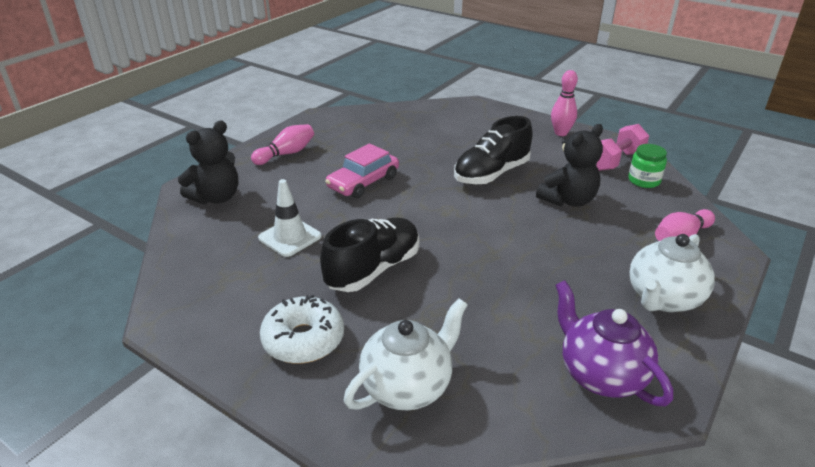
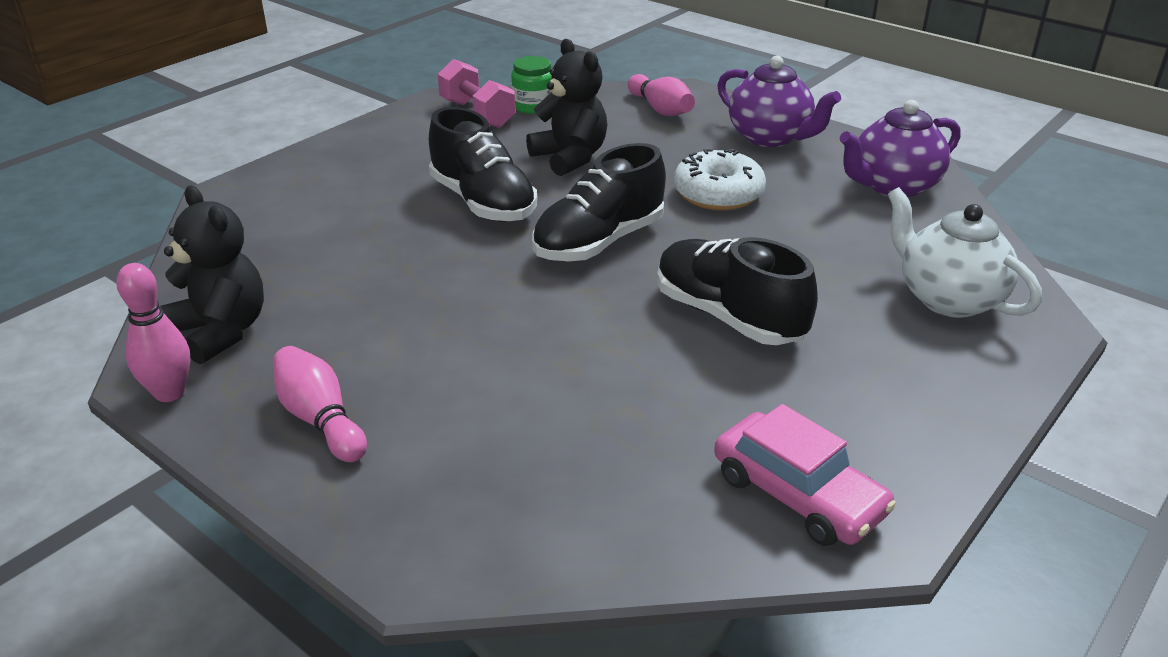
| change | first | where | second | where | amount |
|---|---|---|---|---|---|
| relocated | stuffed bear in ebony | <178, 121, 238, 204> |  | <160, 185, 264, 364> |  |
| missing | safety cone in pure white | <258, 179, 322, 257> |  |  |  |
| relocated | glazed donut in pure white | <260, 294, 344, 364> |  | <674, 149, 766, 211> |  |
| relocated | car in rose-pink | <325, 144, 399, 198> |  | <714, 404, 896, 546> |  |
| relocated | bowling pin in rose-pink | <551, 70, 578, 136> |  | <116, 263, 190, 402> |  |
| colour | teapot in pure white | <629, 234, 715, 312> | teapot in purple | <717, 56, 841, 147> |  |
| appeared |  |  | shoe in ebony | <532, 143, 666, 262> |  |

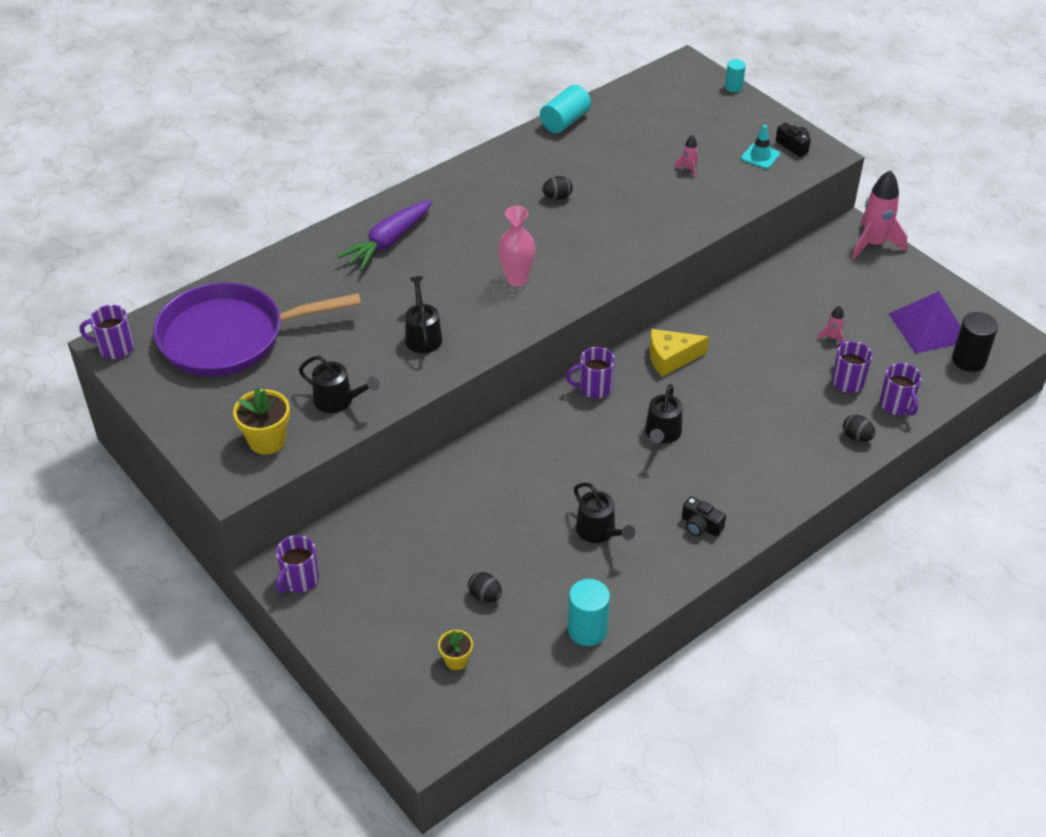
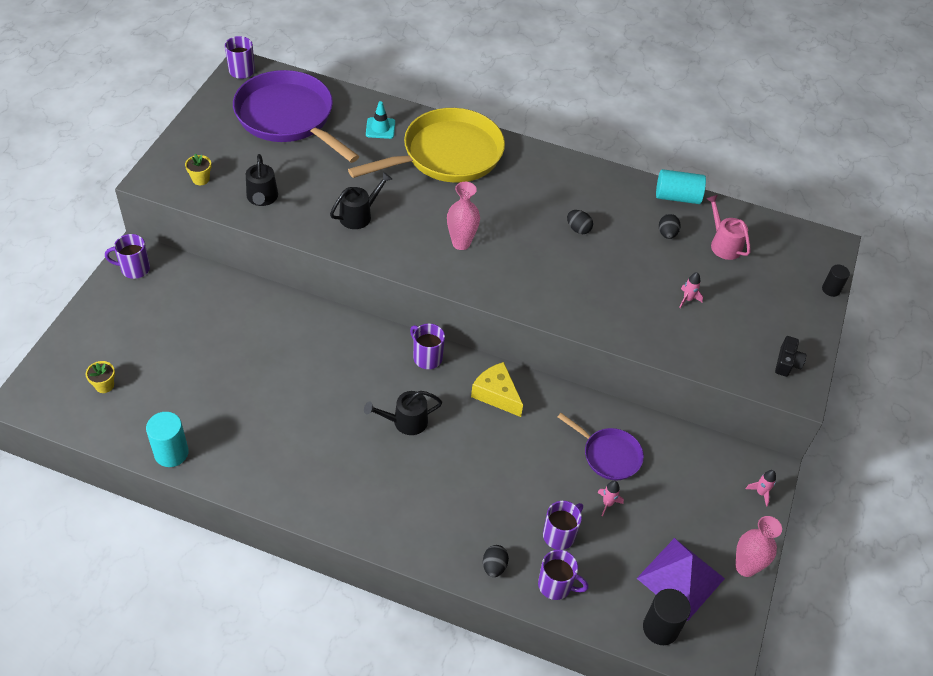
| change | first | where | second | where | amount |
|---|---|---|---|---|---|
| size | flower pot in golden | <233, 388, 290, 454> |  | <185, 154, 211, 185> | x0.59 |
| exchanged | toy carrot in purple | <338, 200, 432, 270> | frying pan in golden | <348, 108, 505, 183> |  |
| relocated | egg shape in ebony | <468, 572, 502, 602> |  | <659, 214, 681, 239> |  |
| missing | sprinkling can in ebony | <574, 482, 635, 543> |  |  |  |
| missing | camera in ebony | <682, 496, 726, 537> |  |  |  |
| colour | solid cylinder in teal | <725, 59, 746, 92> | solid cylinder in ebony | <822, 265, 850, 297> |  |
| relocated | safety cone in teal | <741, 125, 780, 169> |  | <366, 101, 395, 139> |  |
| size | rocket in rose-pink | <852, 170, 907, 259> |  | <746, 470, 776, 507> | x0.45 |
| spun | mug in purple | <880, 363, 922, 416> |  | <538, 550, 588, 600> | 105 degrees counterclockwise |
| appeared |  |  | frying pan in purple | <558, 413, 644, 480> |  |
| appeared |  |  | sprinkling can in rose-pink | <706, 195, 750, 260> |  |
| appeared |  |  | vase in rose-pink | <736, 516, 782, 577> |  |

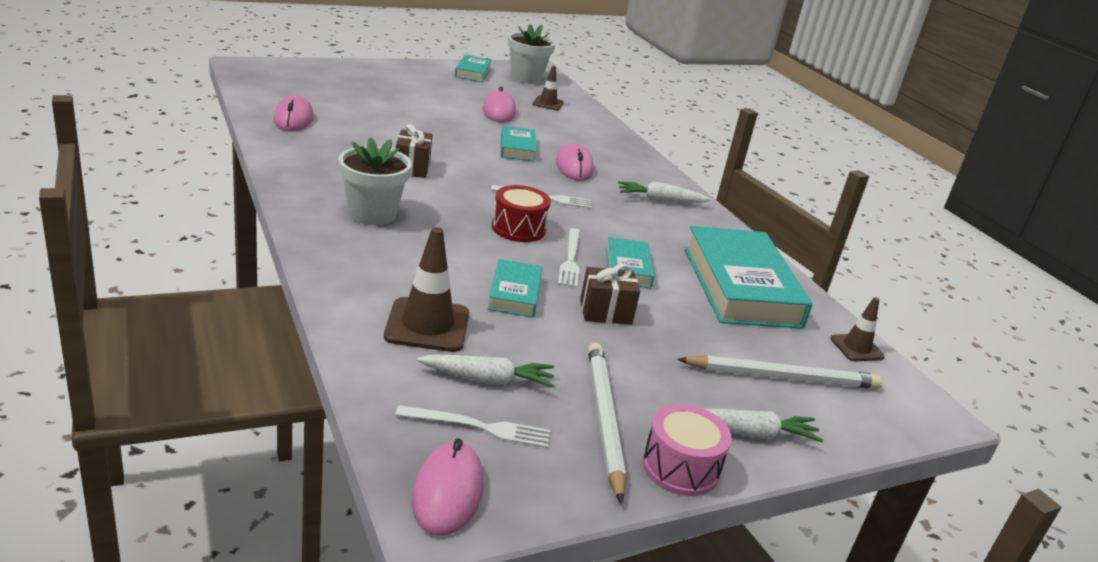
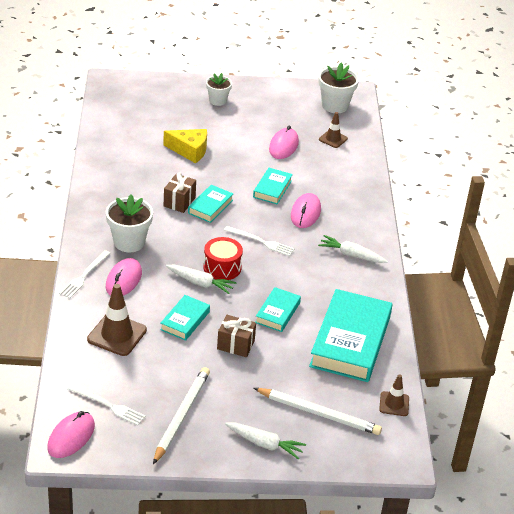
| change | first | where | second | where | amount |
|---|---|---|---|---|---|
| relocated | computer mouse in rose-pink | <273, 95, 314, 131> |  | <106, 258, 142, 296> |  |
| relocated | toy carrot in pure white | <416, 354, 555, 388> |  | <166, 265, 236, 294> |  |
| relocated | hardcover in teal | <455, 55, 492, 82> |  | <188, 185, 233, 223> |  |
| relocated | dinner fork in pure white | <558, 228, 580, 288> |  | <59, 250, 111, 298> |  |
| missing | toy drum in rose-pink | <642, 404, 732, 496> |  |  |  |
| appeared |  |  | cheese in golden | <163, 129, 207, 163> |  |
| appeared |  |  | flower pot in pure white | <206, 73, 232, 106> |  |

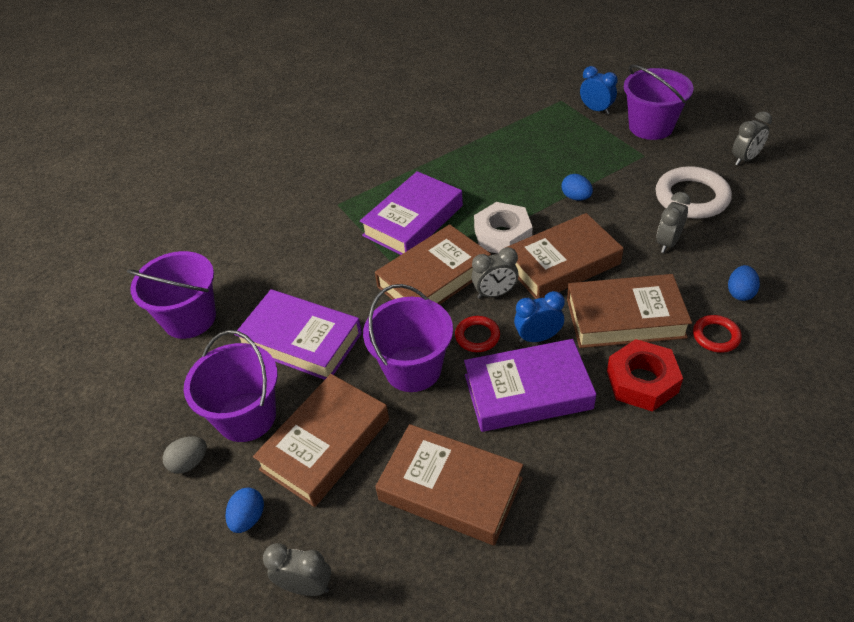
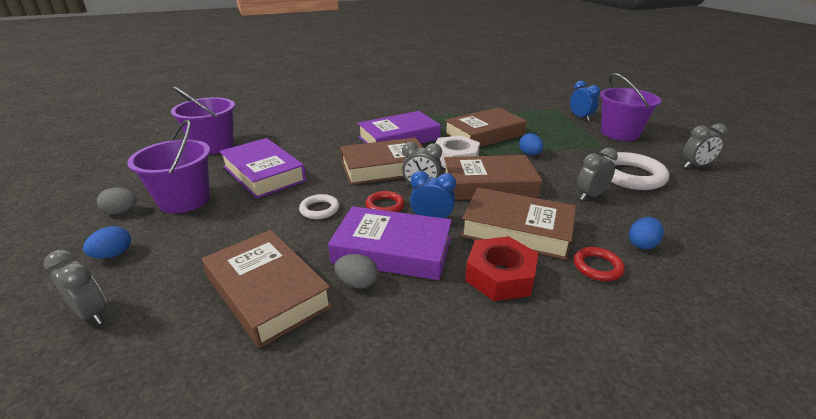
| change | first | where | second | where | amount |
|---|---|---|---|---|---|
| relocated | hardcover in dark brown | <253, 374, 389, 507> |  | <444, 107, 527, 147> |  |
| exchanged | pail in purple | <363, 284, 453, 392> | hoop in pure white | <299, 194, 339, 219> |  |
| appeared |  |  | egg shape in ash-grey | <334, 254, 378, 289> |  |

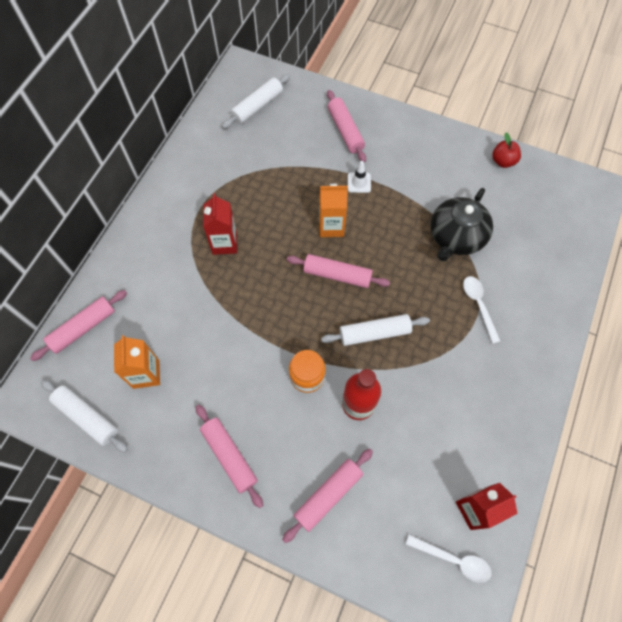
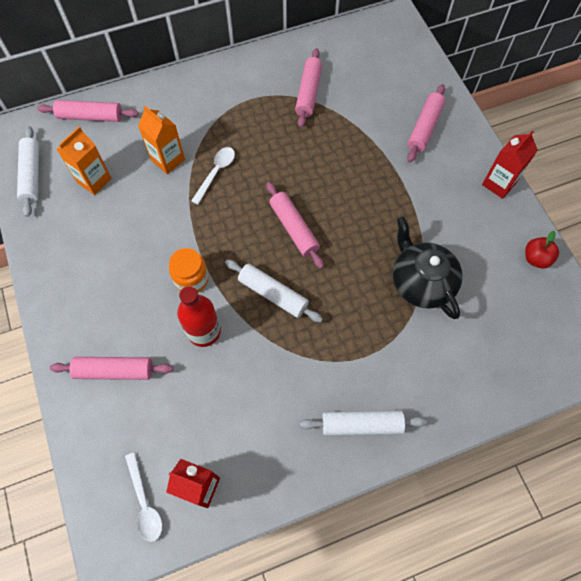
| change | first | where | second | where | amount |
|---|---|---|---|---|---|
| relocated | pastry roller in rose-pink | <196, 405, 263, 508> |  | <295, 48, 322, 128> |  |
| relocated | juice carton in red | <203, 193, 237, 255> |  | <482, 131, 538, 199> |  |
| relocated | pastry roller in pure white | <222, 74, 290, 129> |  | <300, 410, 427, 436> |  |
| relocated | juice carton in orange-coloured | <319, 184, 348, 237> |  | <138, 105, 185, 174> |  |
| missing | safety cone in pure white | <348, 161, 371, 193> |  |  |  |
| spun | teapot in ebony | <430, 188, 493, 261> |  | <393, 216, 463, 319> | 75 degrees clockwise |
| relocated | teaspoon in pure white | <463, 276, 500, 344> |  | <191, 147, 235, 205> |  |

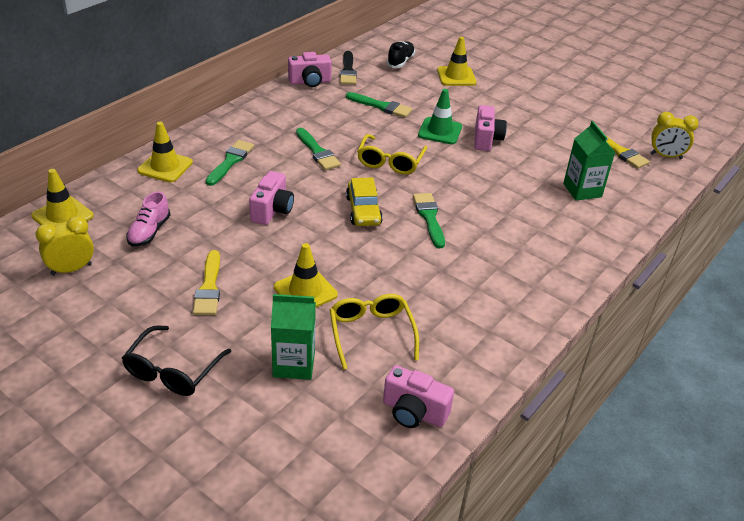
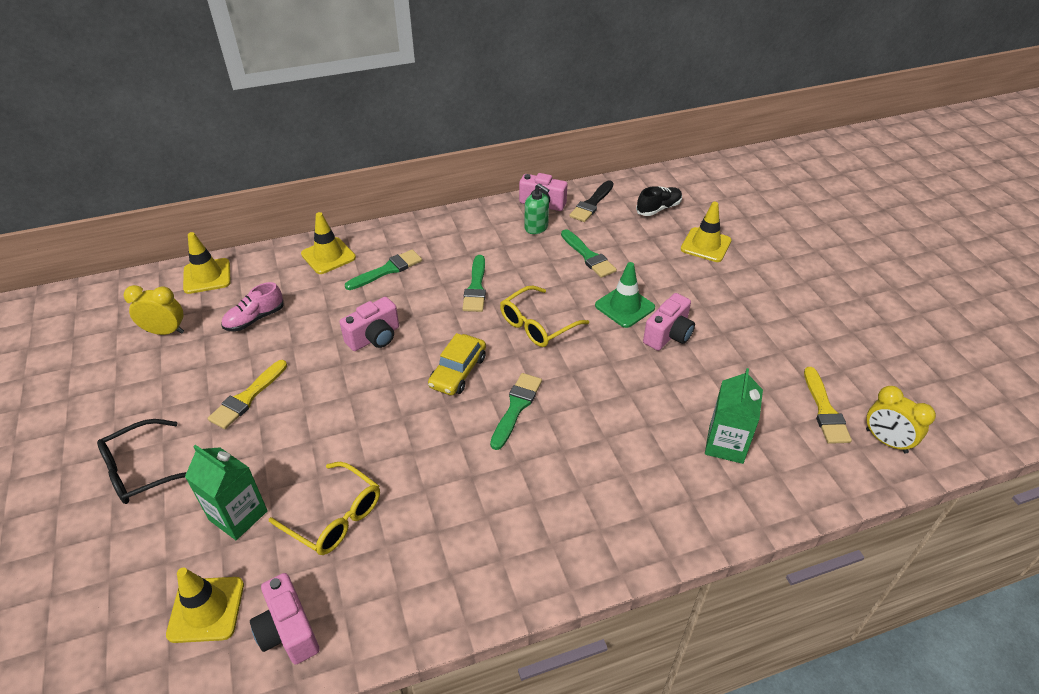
| change | first | where | second | where | amount |
|---|---|---|---|---|---|
| relocated | safety cone in golden | <274, 243, 338, 307> |  | <166, 568, 244, 643> |  |
| spun | glasses in golden | <330, 294, 419, 370> |  | <269, 462, 380, 555> | 105 degrees clockwise |
| appeared |  |  | soap pump in green | <525, 183, 549, 234> |  |

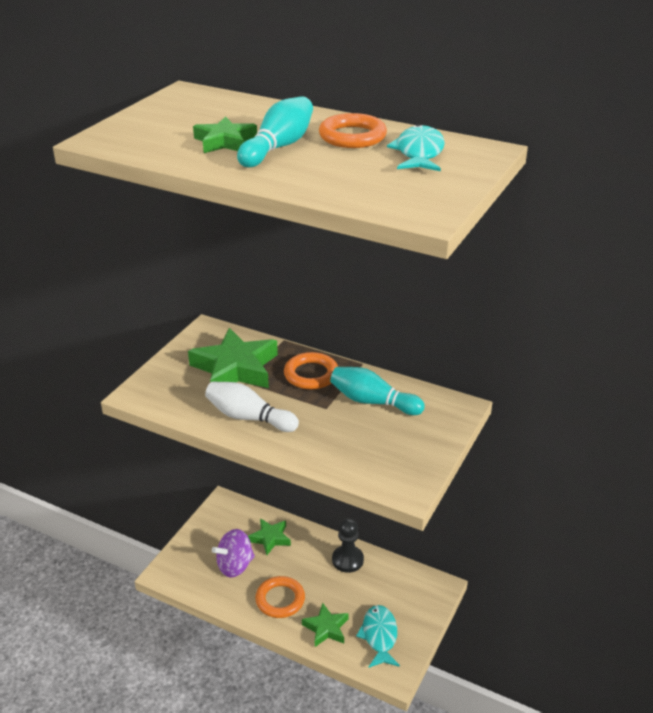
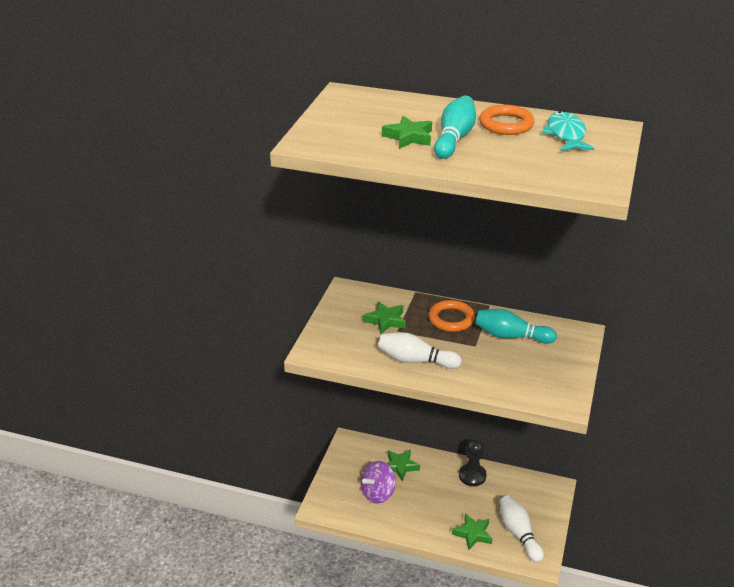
| change | first | where | second | where | amount |
|---|---|---|---|---|---|
| size | star in green | <188, 328, 278, 388> |  | <363, 301, 406, 334> | x0.56 |
| missing | hoop in orange-coloured | <255, 576, 305, 618> |  |  |  |
| exchanged | fish in teal | <356, 605, 400, 668> | bowling pin in pure white | <499, 496, 544, 562> |  |

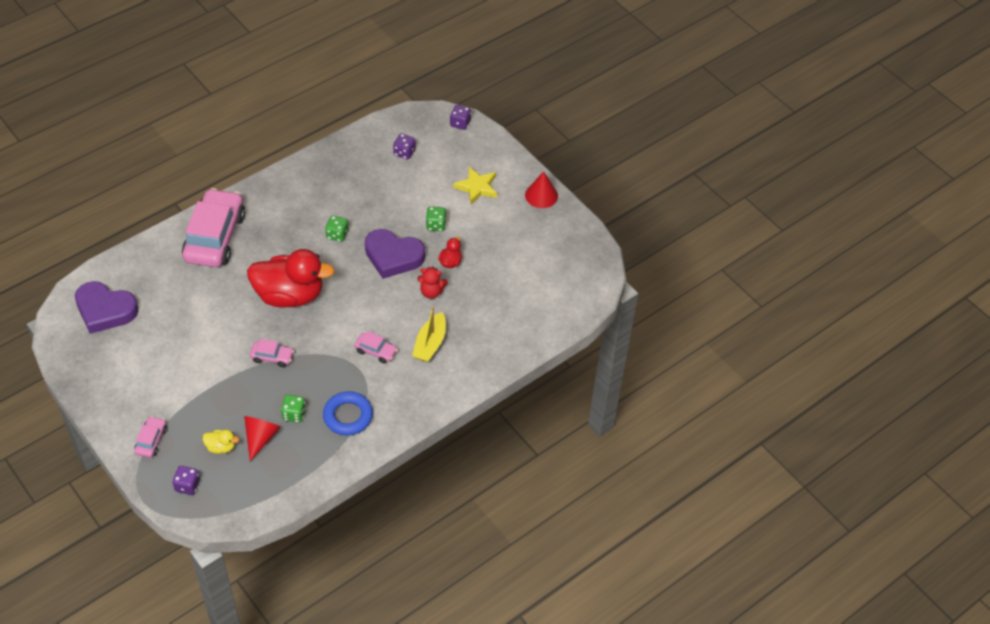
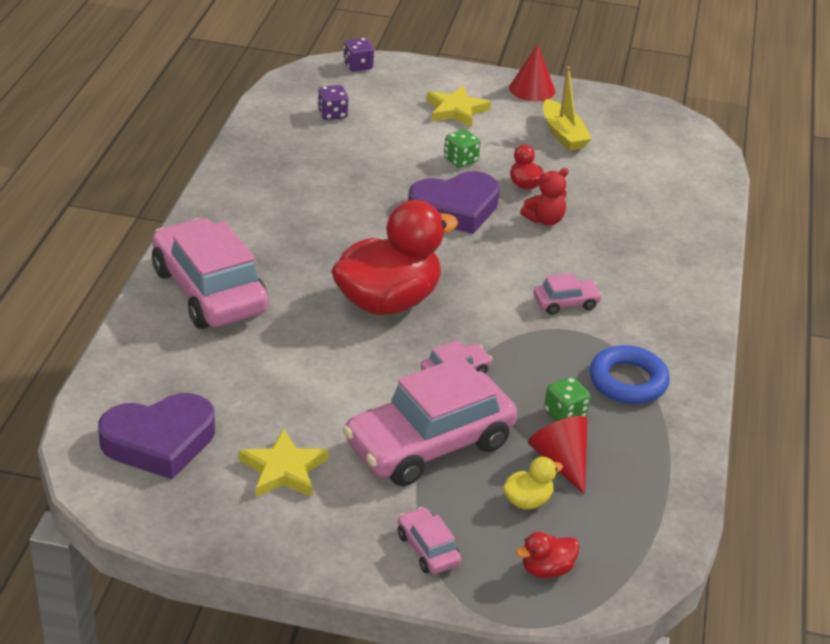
| change | first | where | second | where | amount |
|---|---|---|---|---|---|
| exchanged | game die in purple | <172, 466, 200, 495> | duck in red | <516, 532, 580, 578> |  |
| missing | game die in green | <325, 216, 348, 242> |  |  |  |
| relocated | sailboat in golden | <412, 306, 446, 362> |  | <543, 66, 592, 151> |  |
| appeared |  |  | star in golden | <239, 429, 329, 497> |  |
| appeared |  |  | car in rose-pink | <343, 356, 517, 486> |  |

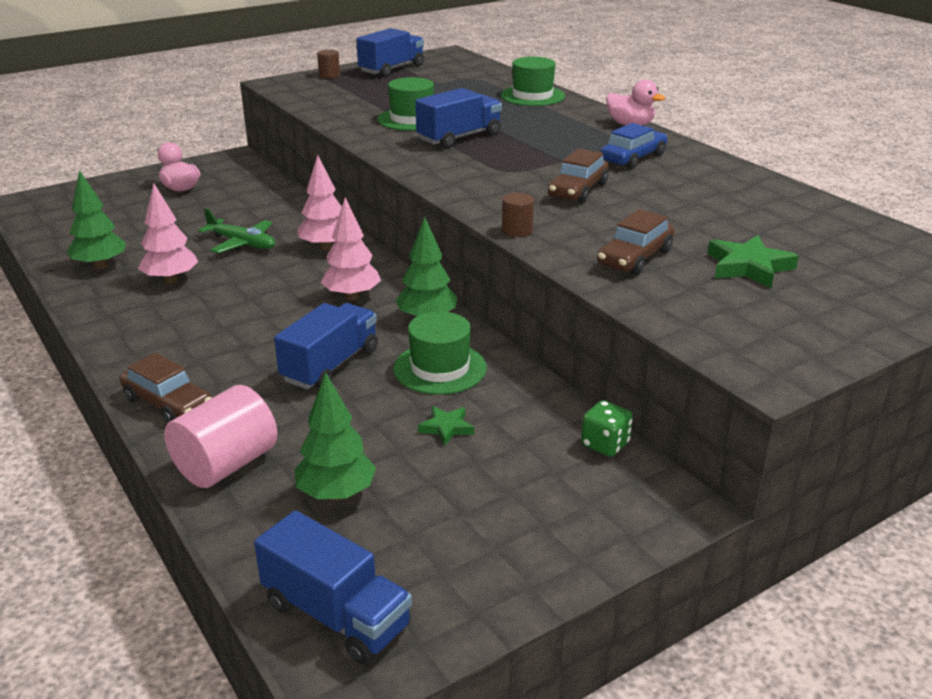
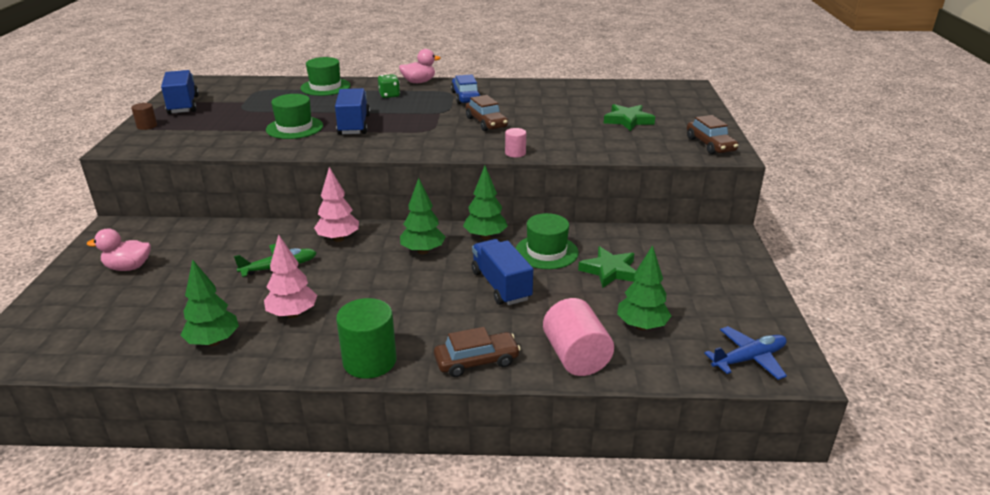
| change | first | where | second | where | amount |
|---|---|---|---|---|---|
| exchanged | truck in blue | <254, 510, 412, 664> | aeroplane in blue | <704, 326, 787, 380> |  |
| colour | tree in rose-pink | <320, 197, 381, 300> | tree in green | <400, 178, 445, 254> |  |
| size | star in green | <418, 406, 474, 446> |  | <578, 246, 636, 288> | x1.66 |
| colour | solid cylinder in dark brown | <502, 193, 534, 237> | solid cylinder in rose-pink | <505, 128, 526, 158> |  |
| relocated | game die in green | <581, 400, 633, 457> |  | <378, 74, 400, 98> |  |
| relocated | car in dark brown | <597, 209, 675, 275> |  | <687, 115, 738, 154> |  |
| appeared |  |  | solid cylinder in green | <336, 298, 396, 379> |  |

